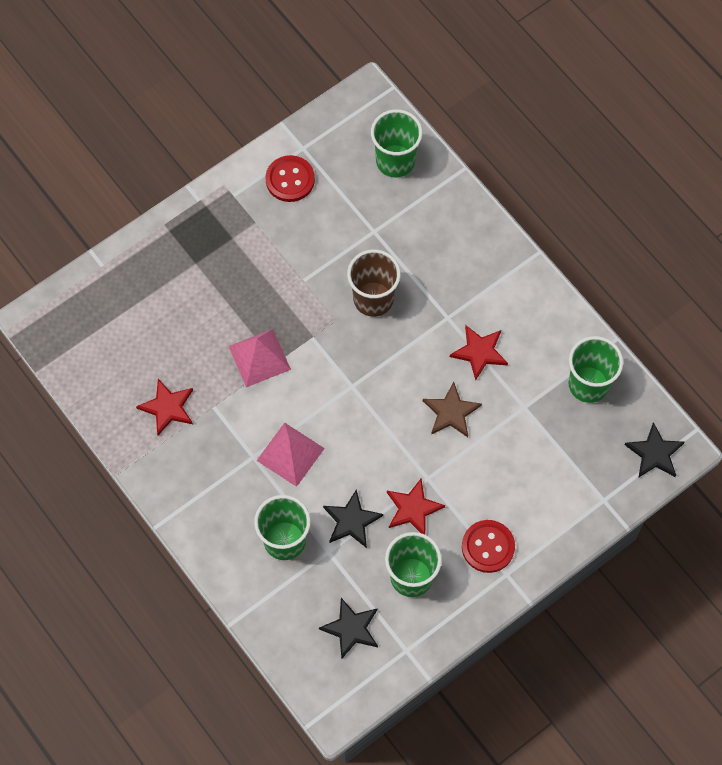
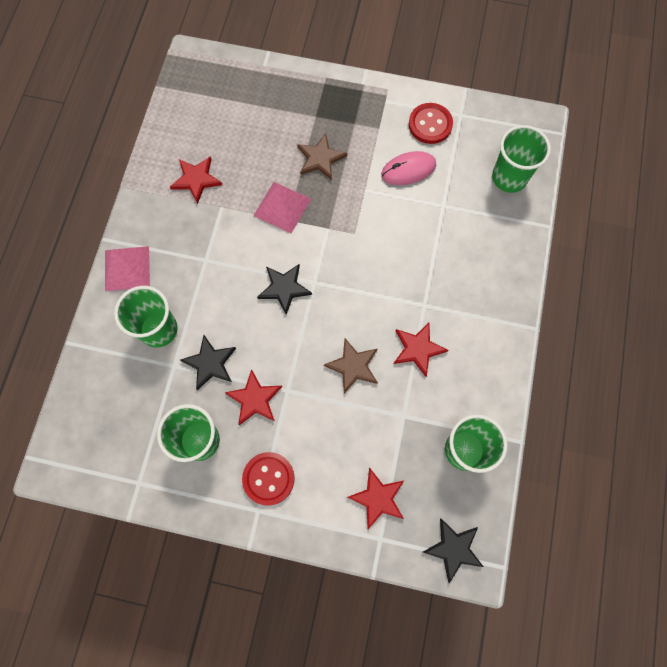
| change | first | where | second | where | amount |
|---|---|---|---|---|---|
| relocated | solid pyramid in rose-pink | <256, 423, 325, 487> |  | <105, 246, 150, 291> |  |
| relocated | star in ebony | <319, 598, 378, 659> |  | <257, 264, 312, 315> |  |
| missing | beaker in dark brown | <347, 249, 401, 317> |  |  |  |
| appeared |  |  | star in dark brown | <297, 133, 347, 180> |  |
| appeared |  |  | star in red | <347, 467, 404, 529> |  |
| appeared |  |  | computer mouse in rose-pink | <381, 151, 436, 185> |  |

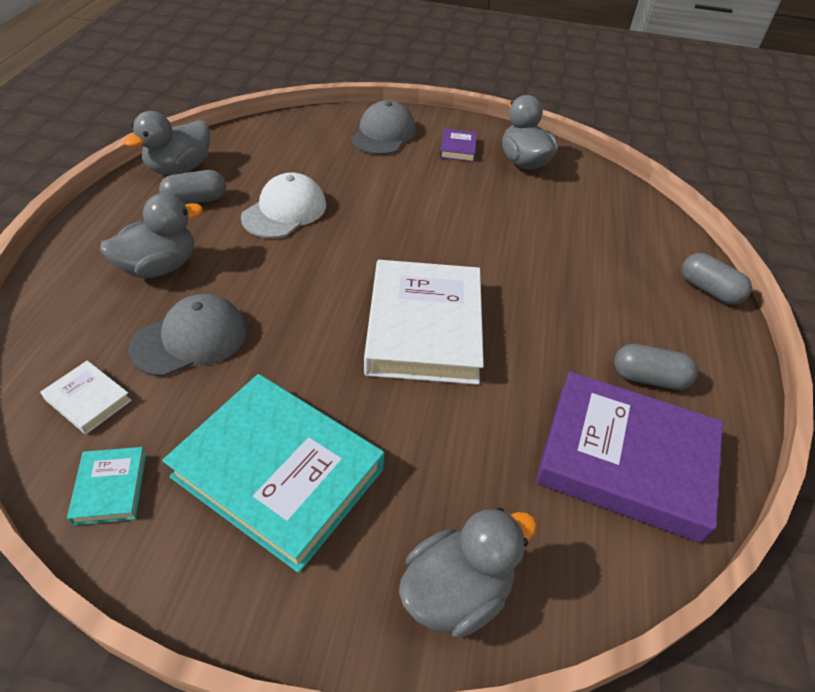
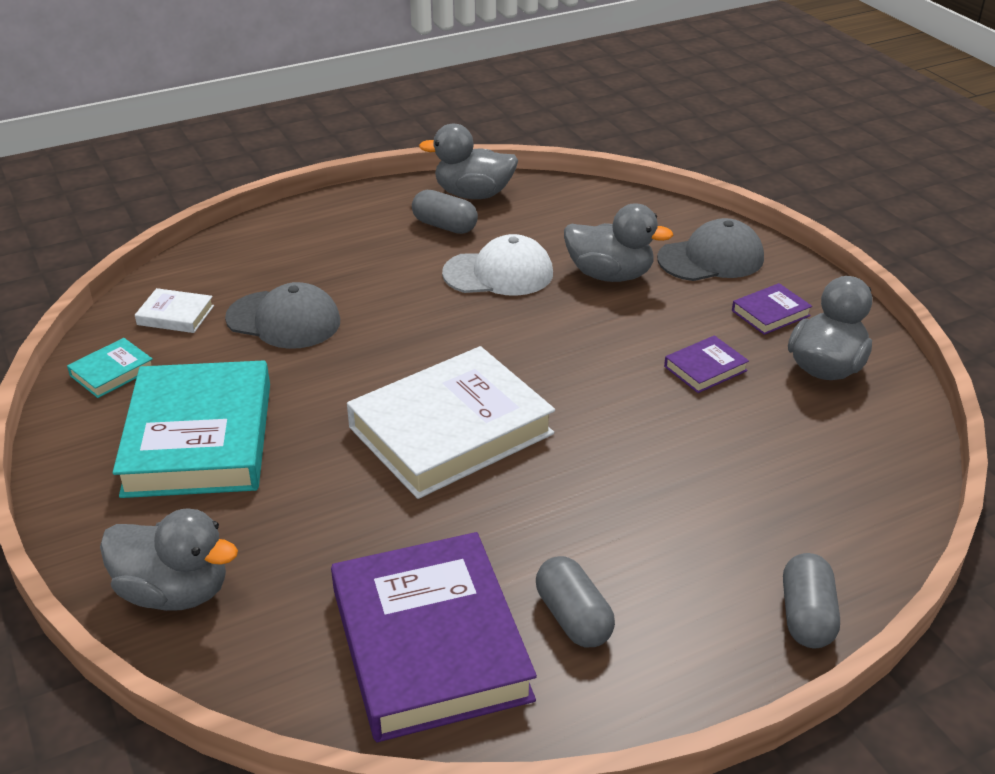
| change | first | where | second | where | amount |
|---|---|---|---|---|---|
| spun | hardcover in pure white | <40, 360, 132, 434> |  | <135, 288, 214, 333> | 75 degrees counterclockwise |
| relocated | duck in ash-grey | <100, 193, 203, 278> |  | <564, 203, 674, 282> |  |
| appeared |  |  | hardcover in purple | <664, 335, 749, 393> |  |

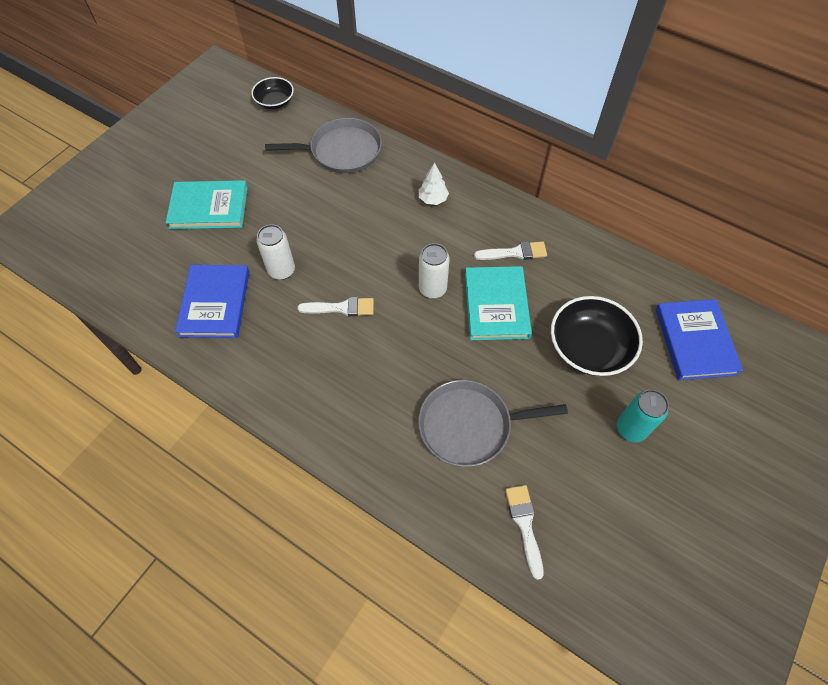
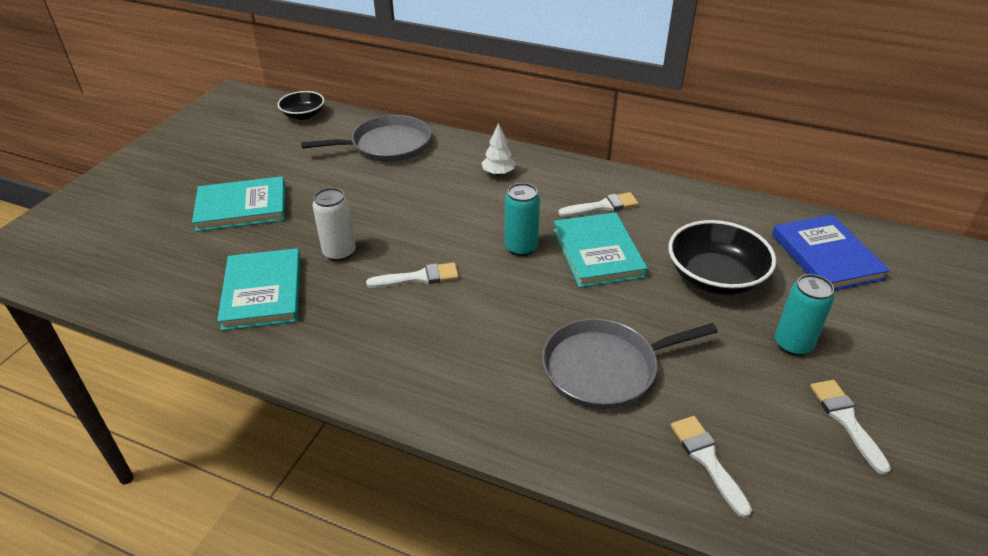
| change | first | where | second | where | amount |
|---|---|---|---|---|---|
| colour | hardcover in blue | <175, 265, 250, 338> | hardcover in teal | <217, 248, 301, 331> |  |
| colour | can in pure white | <419, 243, 450, 299> | can in teal | <505, 183, 540, 256> |  |
| appeared |  |  | brush in pure white | <810, 380, 891, 475> |  |

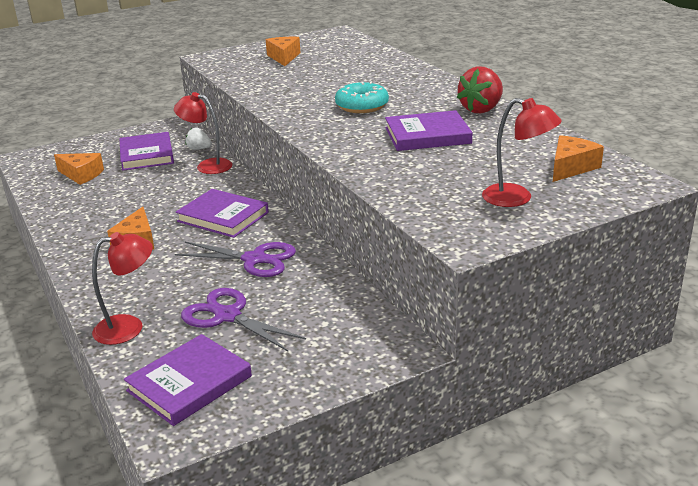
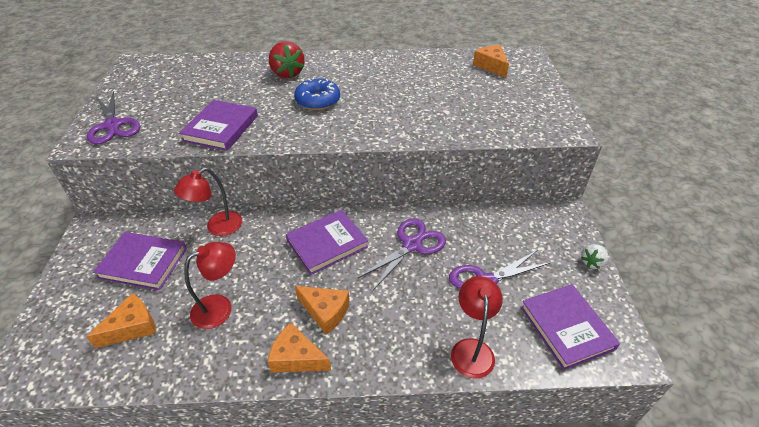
| change | first | where | second | where | amount |
|---|---|---|---|---|---|
| relocated | berry in pure white | <185, 127, 212, 150> |  | <581, 244, 608, 269> |  |
| relocated | cheese in orange-coloured | <266, 37, 301, 66> |  | <268, 323, 331, 373> |  |
| colour | glazed donut in teal | <335, 82, 389, 113> | glazed donut in blue | <294, 77, 340, 110> |  |
| relocated | hardcover in purple | <385, 110, 473, 151> |  | <179, 100, 258, 151> |  |
| relocated | berry in red | <457, 67, 503, 113> |  | <269, 41, 305, 78> |  |
| relocated | desk lamp in red | <482, 98, 562, 207> |  | <184, 242, 236, 329> |  |
| appeared |  |  | shears in purple | <87, 91, 140, 144> |  |

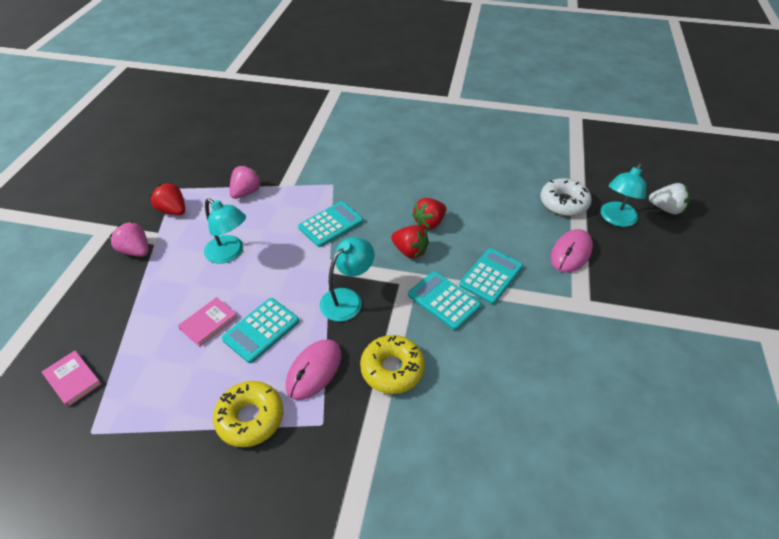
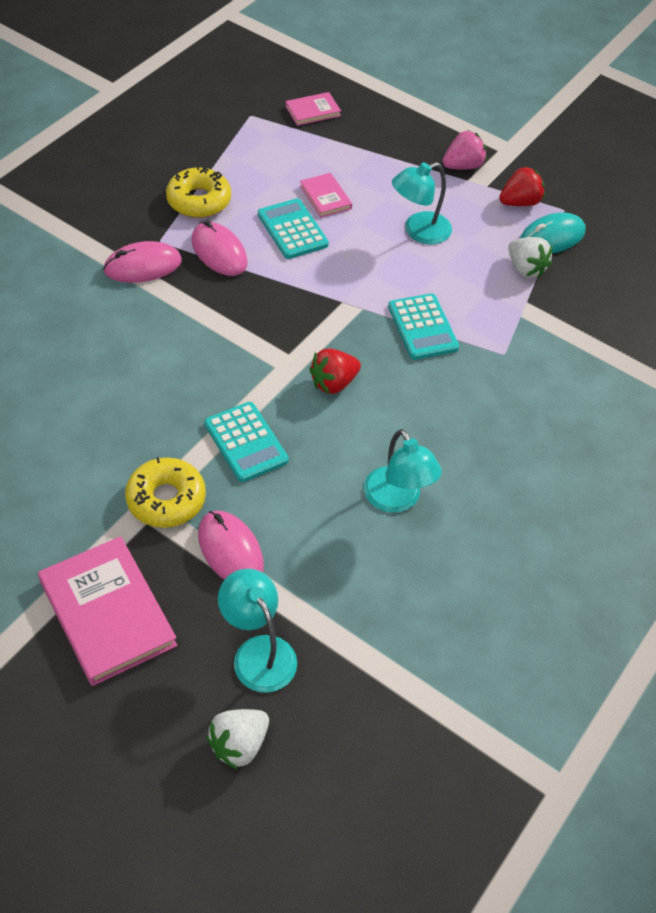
| change | first | where | second | where | amount |
|---|---|---|---|---|---|
| colour | berry in rose-pink | <229, 165, 262, 199> | berry in pure white | <508, 237, 553, 278> |  |
| relocated | desk lamp in teal | <320, 237, 375, 322> |  | <364, 429, 442, 513> |  |
| relocated | glazed donut in golden | <360, 335, 425, 394> |  | <125, 457, 206, 528> |  |
| missing | calculator in teal | <408, 271, 481, 330> |  |  |  |
| missing | berry in red | <412, 198, 446, 230> |  |  |  |
| missing | glazed donut in pure white | <540, 178, 592, 216> |  |  |  |
| appeared |  |  | hardcover in rose-pink | <38, 536, 177, 686> |  |
| appeared |  |  | computer mouse in rose-pink | <103, 241, 182, 283> |  |
| appeared |  |  | computer mouse in teal | <520, 212, 585, 253> |  |

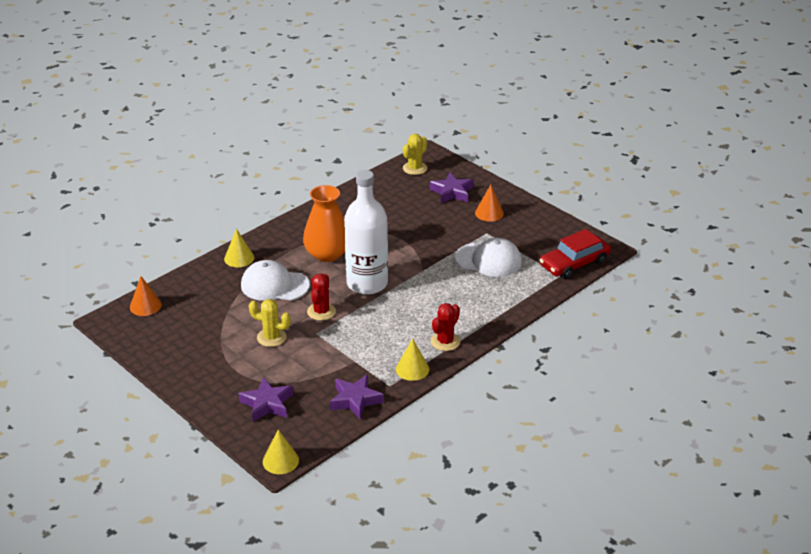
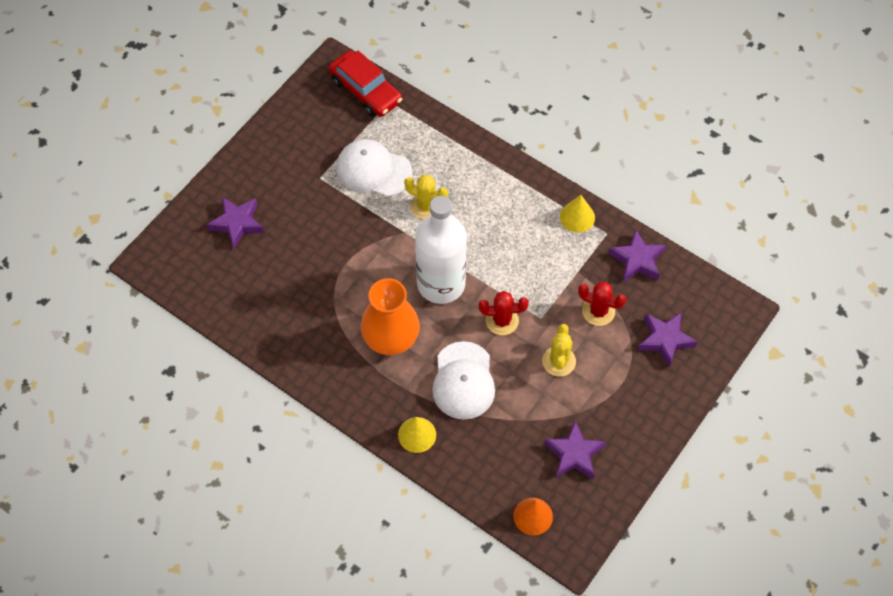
| change | first | where | second | where | amount |
|---|---|---|---|---|---|
| missing | cone in golden | <263, 429, 299, 474> |  |  |  |
| relocated | prickly plant in golden | <403, 134, 427, 175> |  | <404, 175, 448, 219> |  |
| relocated | prickly plant in red | <431, 303, 460, 351> |  | <578, 282, 627, 326> |  |
| spun | baseball cap in pure white | <455, 238, 522, 277> |  | <337, 139, 412, 197> | 75 degrees counterclockwise |
| missing | cone in orange-coloured | <475, 185, 504, 222> |  |  |  |
| appeared |  |  | star in purple | <544, 420, 606, 479> |  |

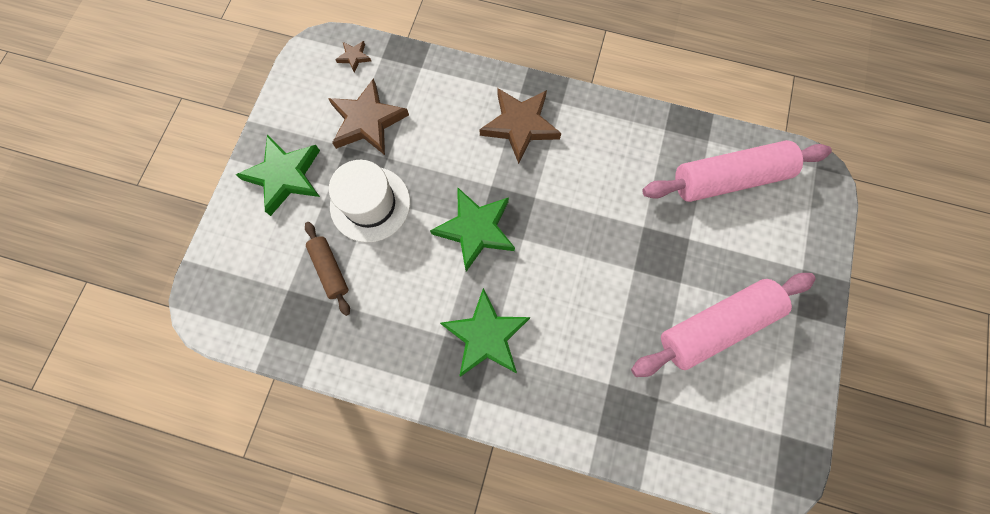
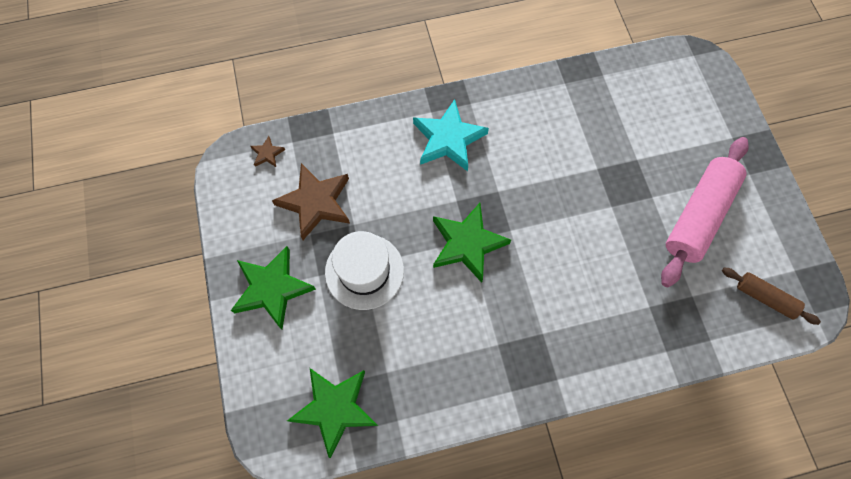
| change | first | where | second | where | amount |
|---|---|---|---|---|---|
| relocated | pastry roller in dark brown | <305, 222, 350, 316> |  | <722, 267, 821, 325> |  |
| relocated | star in green | <440, 288, 530, 377> |  | <287, 368, 378, 458> |  |
| colour | star in dark brown | <479, 88, 561, 164> | star in teal | <413, 99, 489, 171> |  |
| missing | pastry roller in rose-pink | <642, 140, 832, 202> |  |  |  |

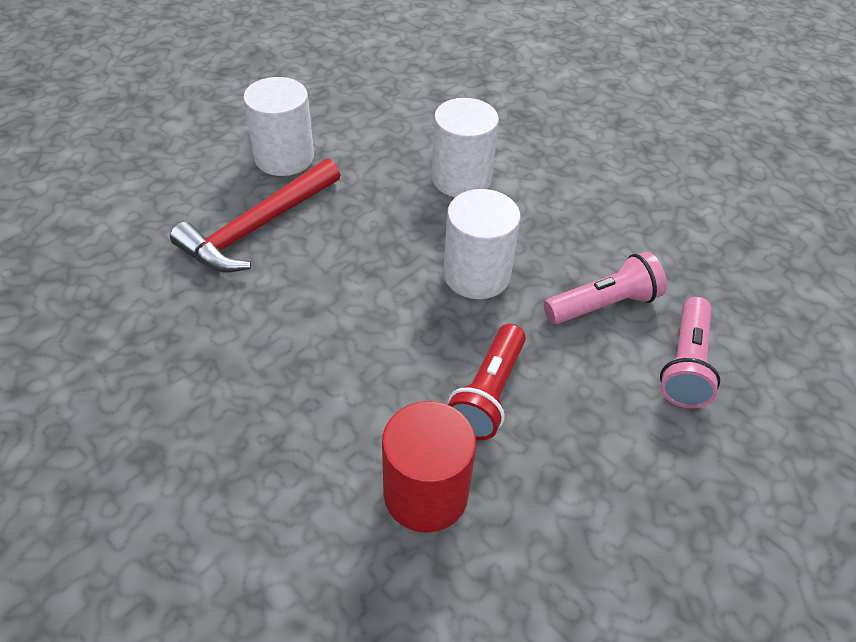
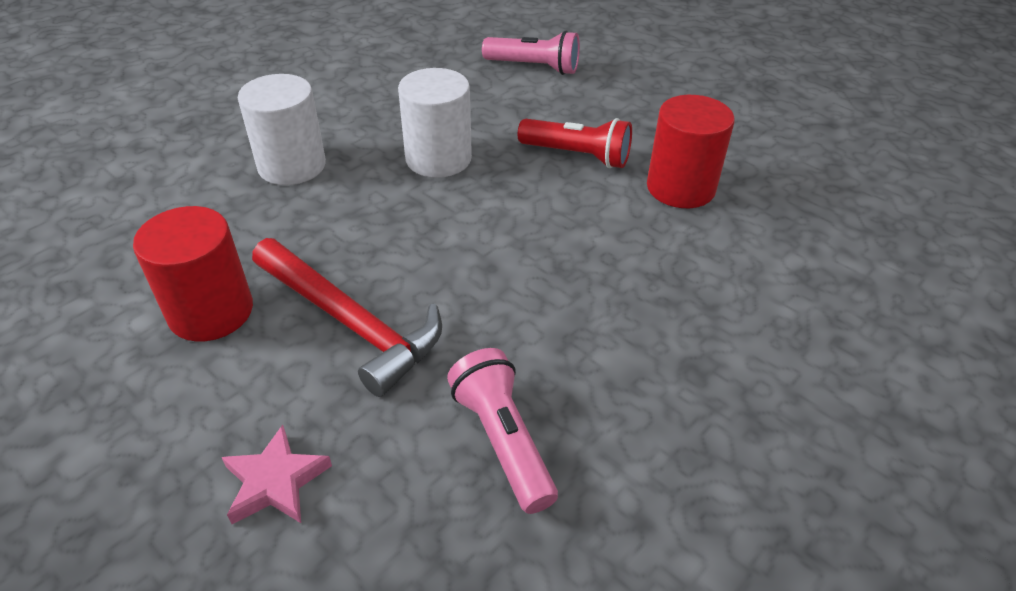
| change | first | where | second | where | amount |
|---|---|---|---|---|---|
| colour | solid cylinder in pure white | <243, 77, 314, 176> | solid cylinder in red | <133, 206, 253, 342> |  |
| relocated | flashlight in rose-pink | <544, 252, 667, 325> |  | <447, 348, 558, 514> |  |
| appeared |  |  | star in rose-pink | <221, 425, 332, 524> |  |

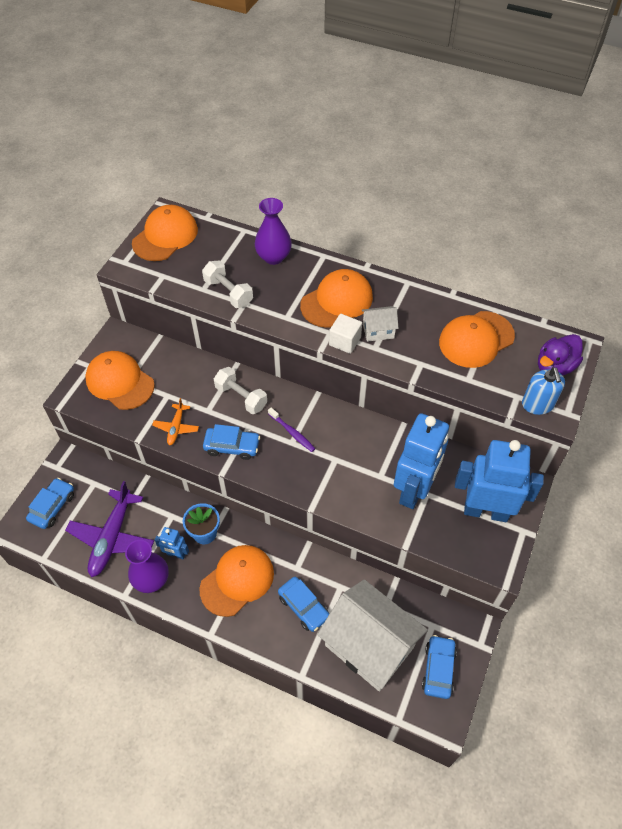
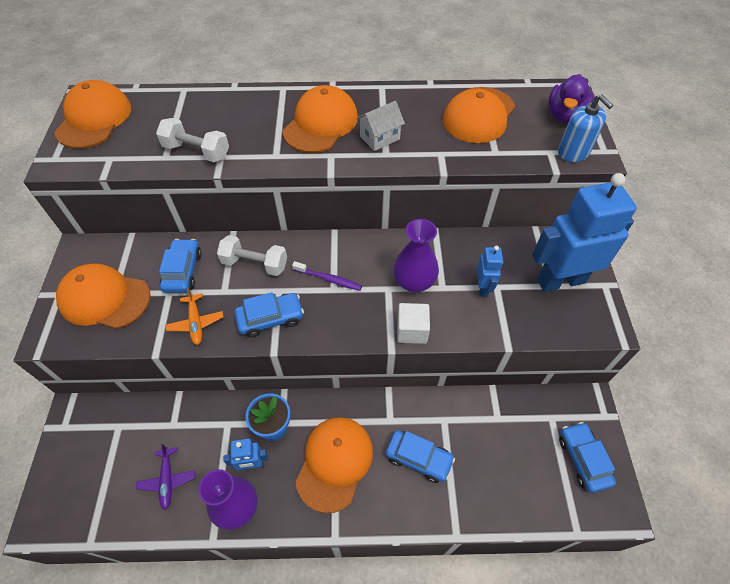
| change | first | where | second | where | amount |
|---|---|---|---|---|---|
| relocated | car in blue | <26, 478, 74, 529> |  | <159, 239, 202, 293> |  |
| size | aeroplane in purple | <65, 481, 154, 577> |  | <136, 443, 195, 510> | x0.51 |
| relocated | vase in purple | <255, 198, 292, 265> |  | <393, 219, 439, 293> |  |
| missing | cottage in pure white | <317, 580, 428, 692> |  |  |  |
| relocated | cube in pure white | <329, 314, 362, 354> |  | <397, 303, 430, 344> |  |
| size | toy robot in blue | <394, 413, 449, 509> |  | <477, 246, 503, 297> | x0.46 |

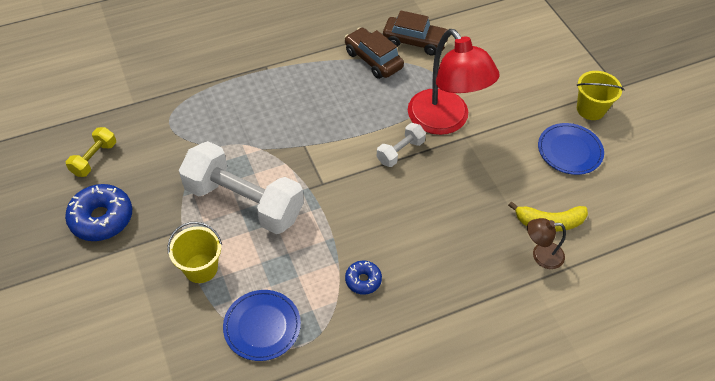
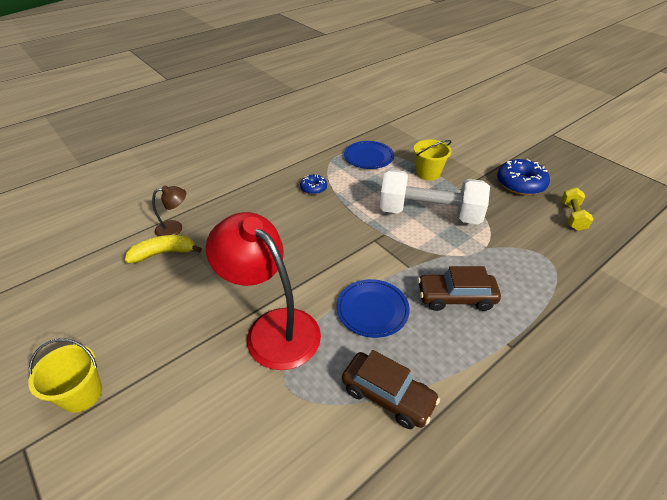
| change | first | where | second | where | amount |
|---|---|---|---|---|---|
| missing | dumbbell in pure white | <376, 123, 426, 167> |  |  |  |
| relocated | car in dark brown | <383, 10, 448, 56> |  | <418, 266, 501, 311> |  |
| relocated | dinner plate in blue | <538, 123, 604, 175> |  | <337, 279, 410, 338> |  |

